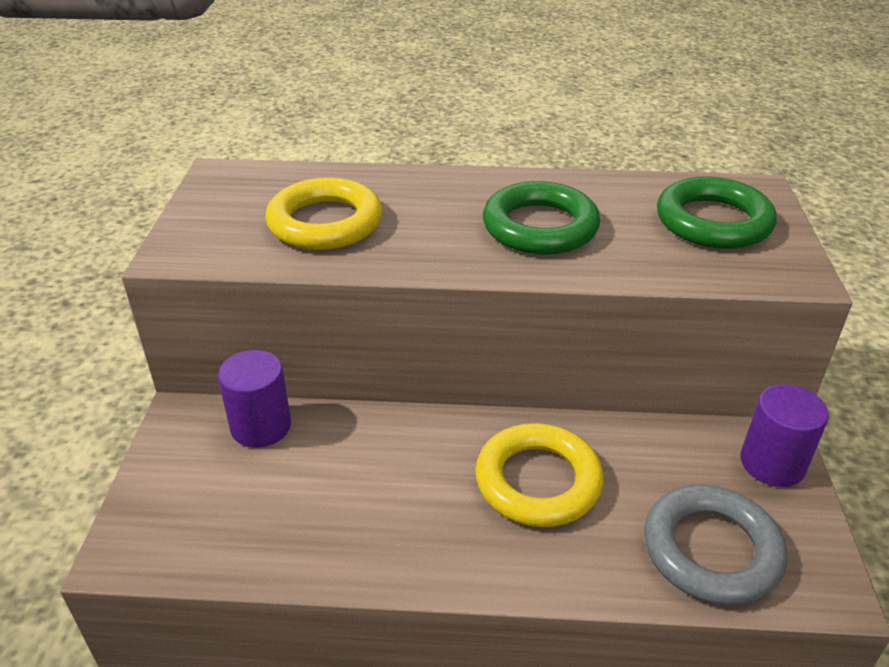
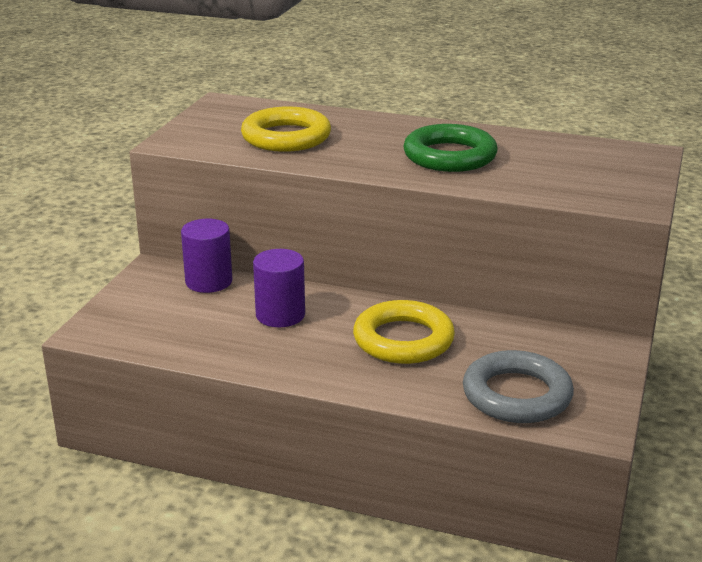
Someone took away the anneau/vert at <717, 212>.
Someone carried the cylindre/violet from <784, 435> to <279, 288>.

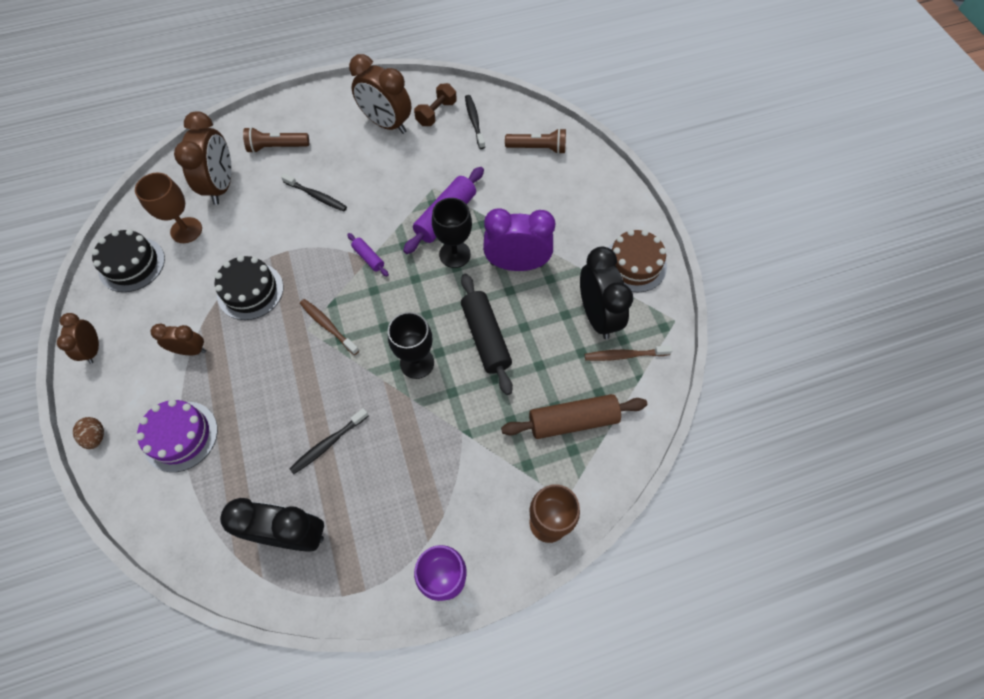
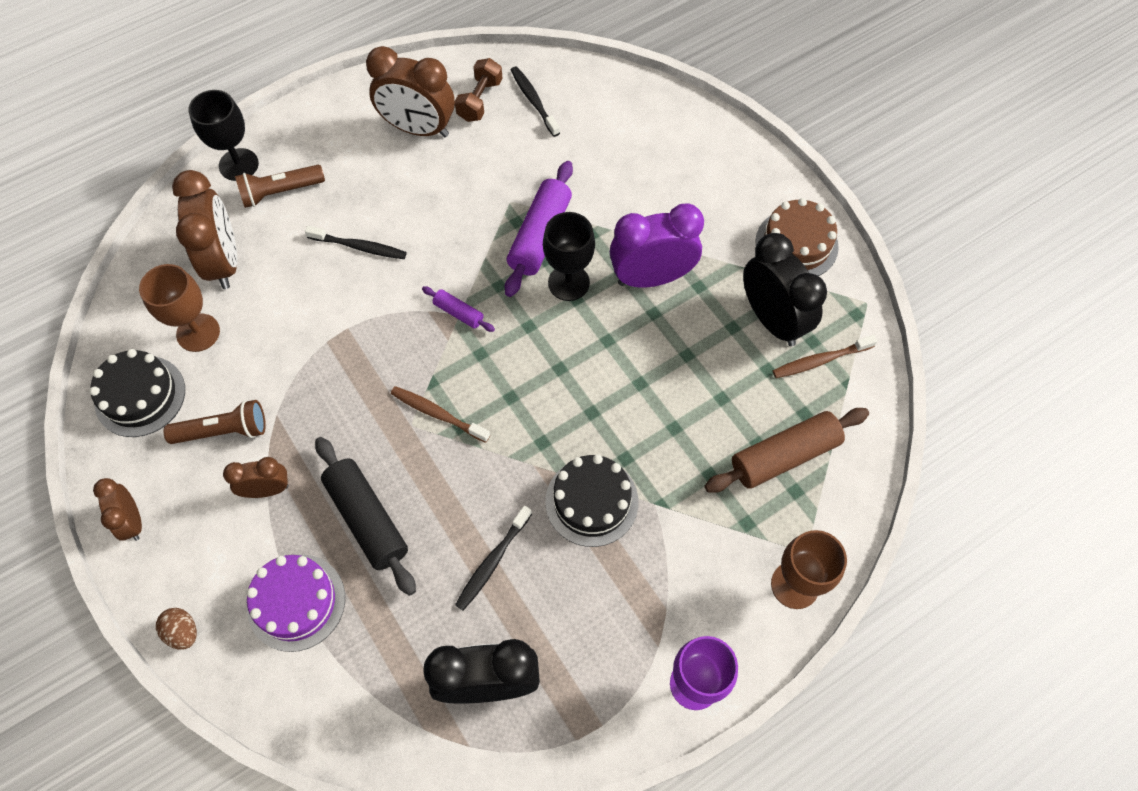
Someone carried the gâteau/noir from <249, 287> to <591, 500>.
Someone carried the verre à pied/noir from <411, 345> to <223, 135>.
Someone carried the rouleau à pâtisserie/noir from <487, 334> to <365, 516>.
Someone carried the lampe de poche/marron from <535, 141> to <214, 422>.

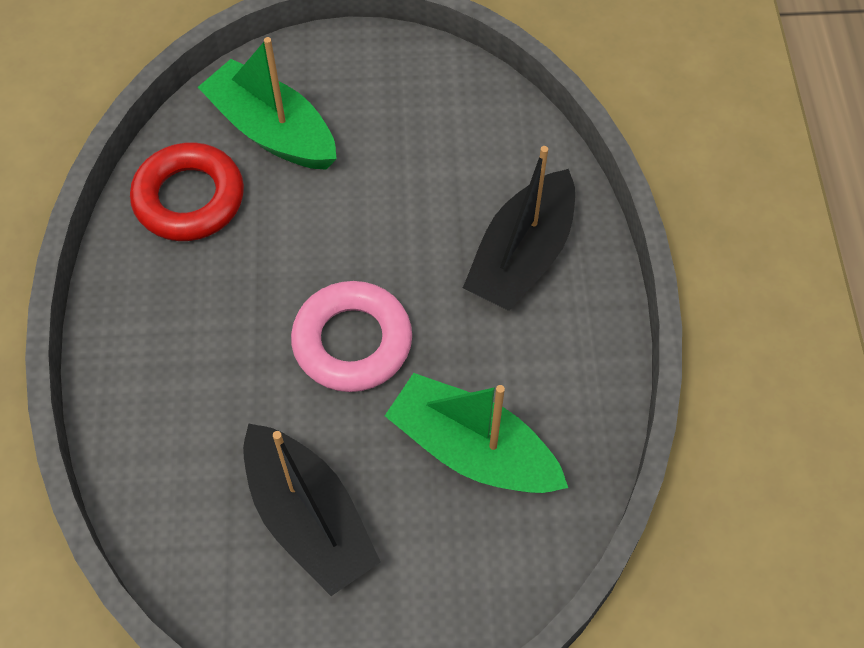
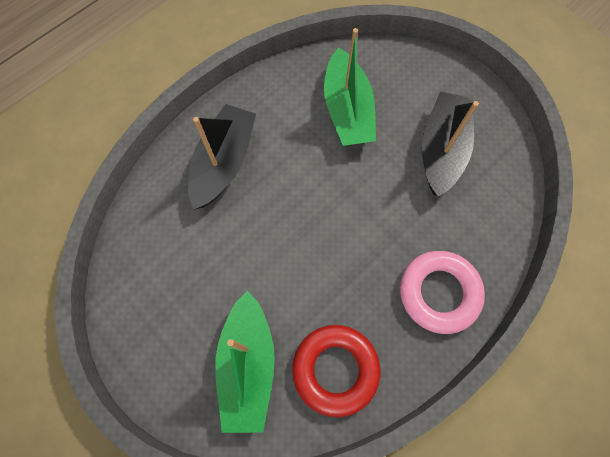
Someone carried the anneau/rose from <351, 336> to <442, 292>.
Someone rotated the bateau/noir at <519, 228> by 60 degrees counterclockwise.

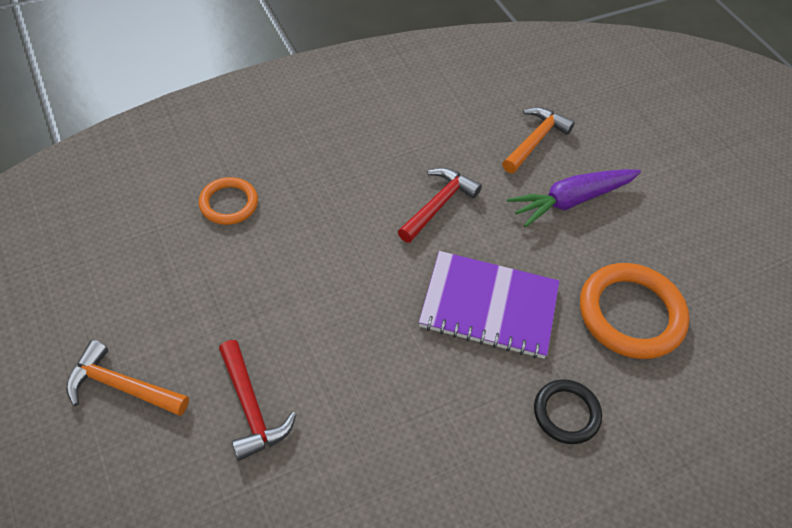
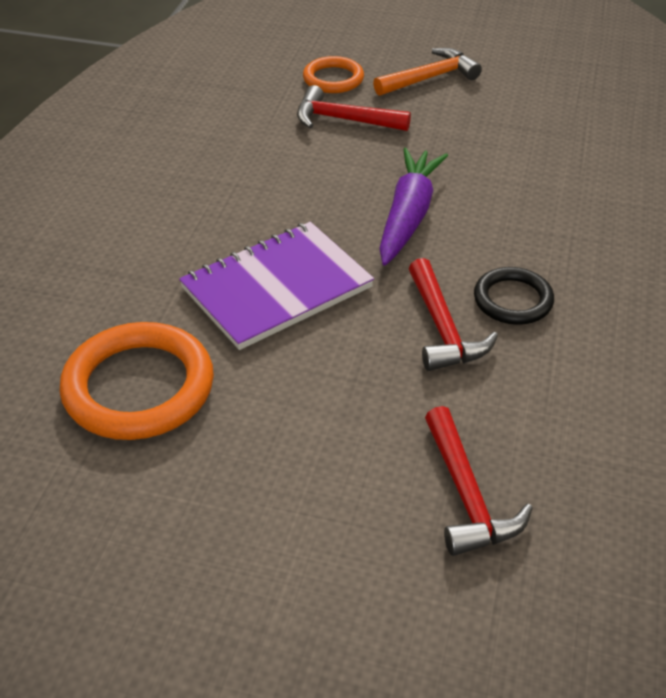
Someone carried the anneau/orange from <228, 201> to <333, 74>.
Someone repainted the marteau/orange at <538, 140>, which became the marteau/rouge at <479, 481>.
Someone carried the carotte/violet from <574, 198> to <413, 206>.
Someone carried the anneau/noir from <568, 411> to <514, 296>.

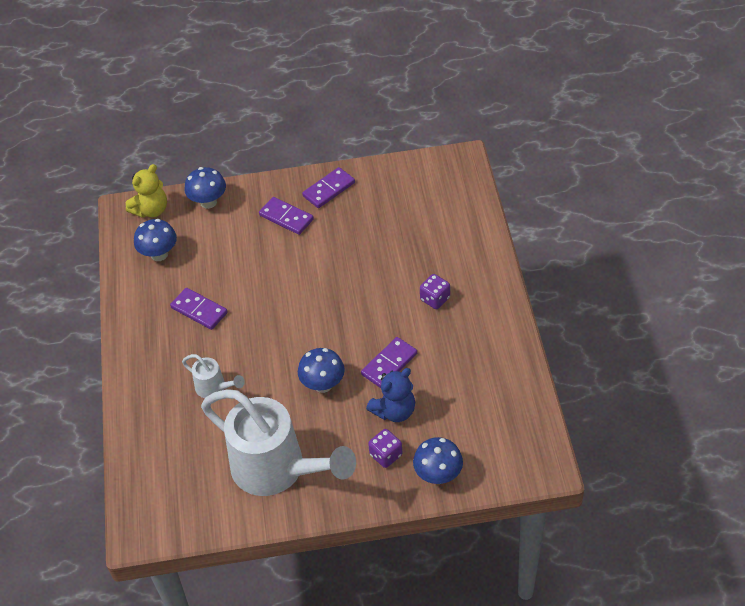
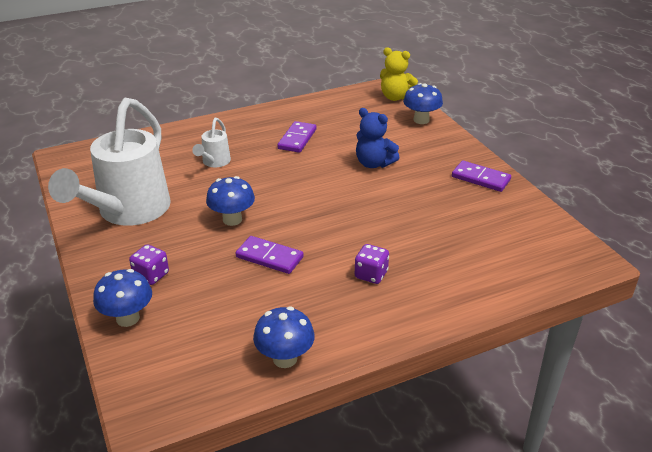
Someone carried the champignon/bleu from <155, 240> to <284, 337>.
Someone took away the domino/violet at <286, 216>.
Someone carried the ours en peluche/bleu from <390, 395> to <378, 138>.

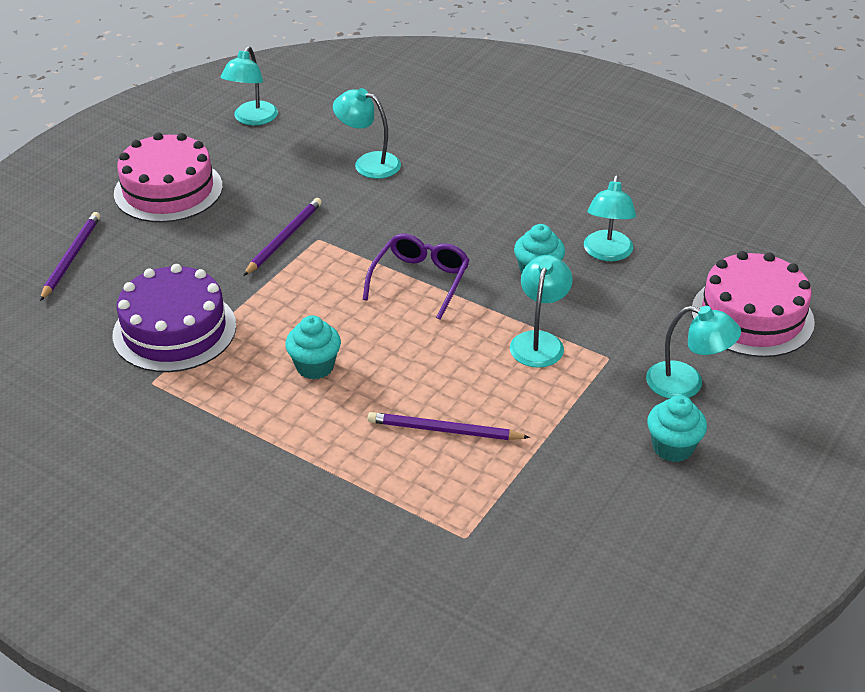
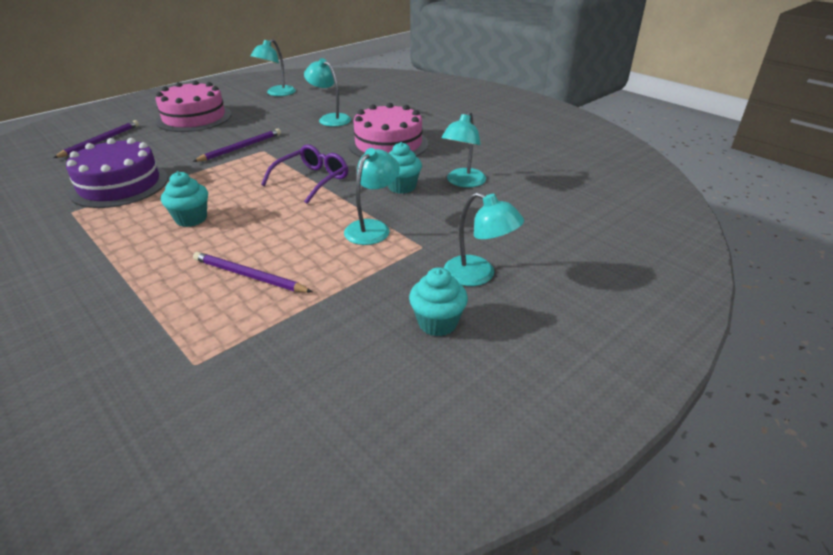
Someone carried the gâteau/rose from <753, 304> to <389, 130>.

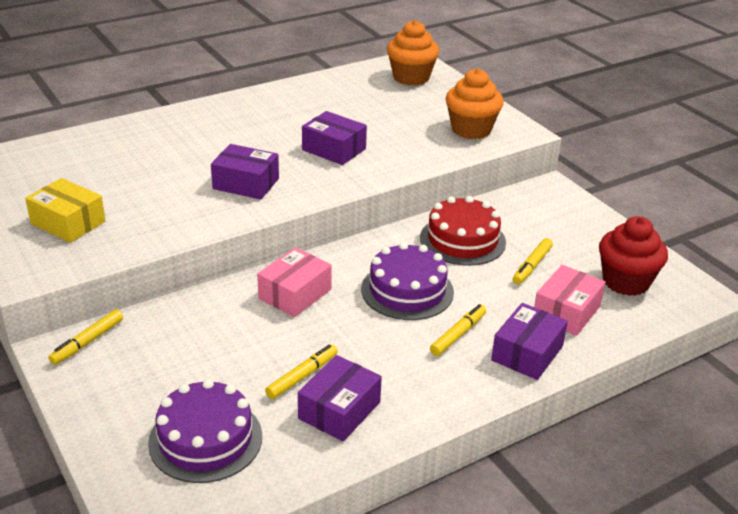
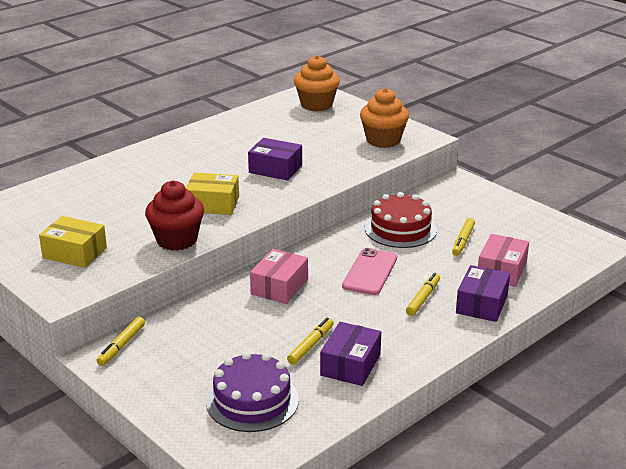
Someone repainted the boîte/violet at <245, 172>, which became the boîte/jaune at <212, 193>.
Someone swapped the gâteau/violet at <407, 281> for the téléphone/rose at <369, 271>.
Someone carried the muffin/rouge from <633, 256> to <174, 215>.

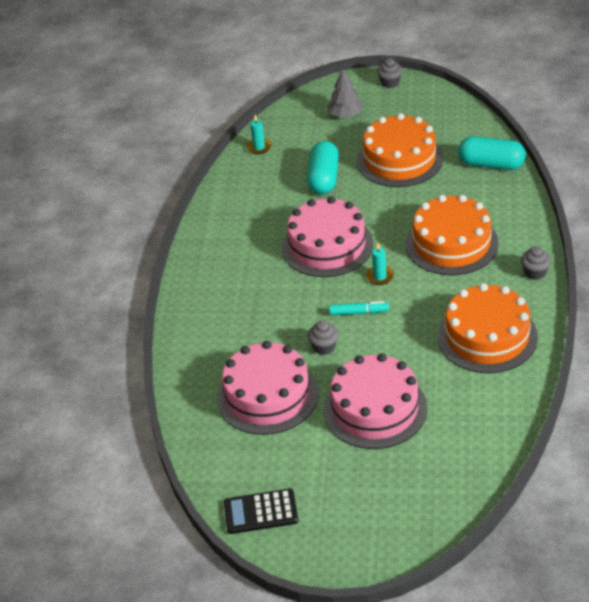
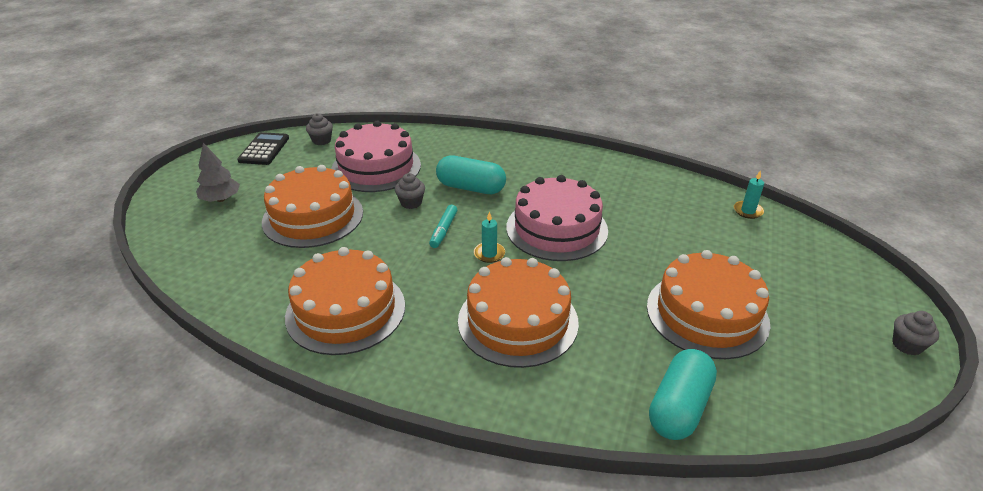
Someone carried the gélule/turquoise from <323, 167> to <471, 175>.
Someone repainted the gâteau/rose at <375, 401>, which became the gâteau/orange at <312, 206>.
Someone carried the arbre/gris from <345, 93> to <218, 172>.
Someone carried the muffin/gris from <536, 263> to <319, 129>.

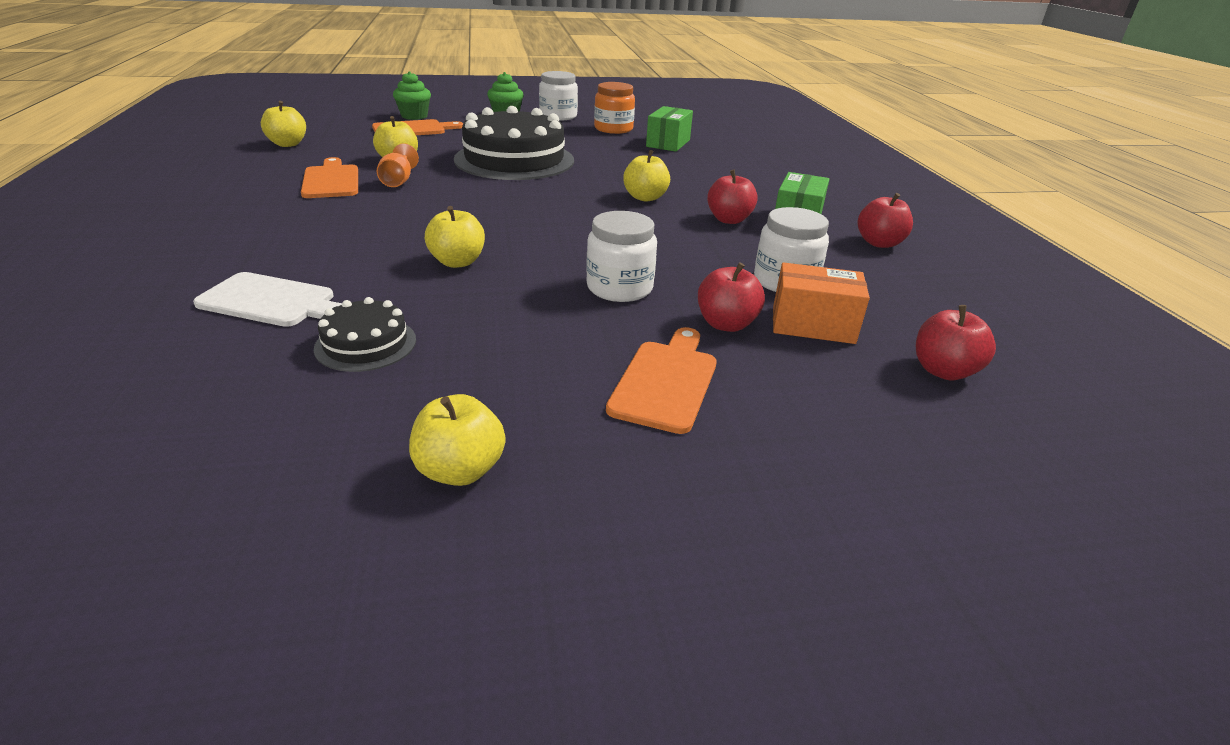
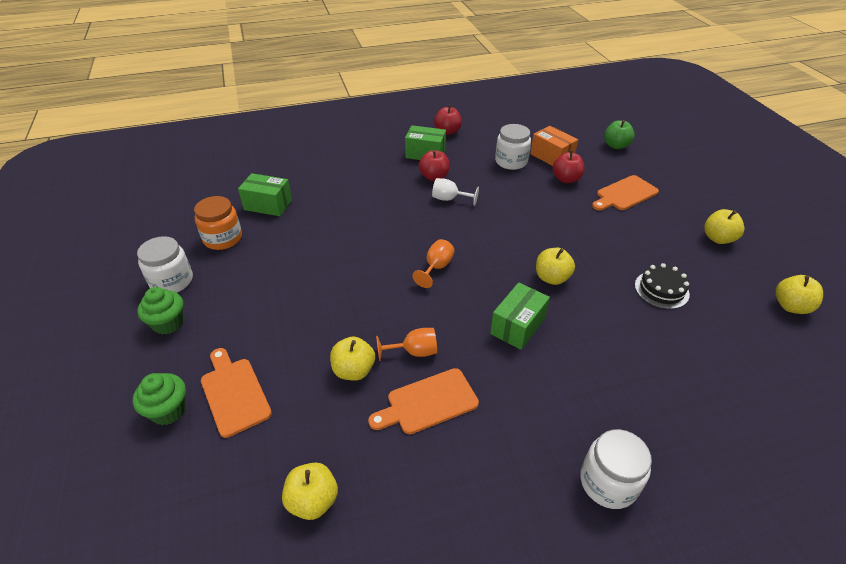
Someone took away the planche à découper/blanc at <267, 299>.
Someone took away the gâteau/noir at <514, 143>.
Someone carried the bocal/blanc from <621, 256> to <616, 469>.
Someone rotated the planche à découper/orange at <661, 380> by 45 degrees counterclockwise.
Someone carried the pomme/jaune from <646, 175> to <799, 294>.
Someone rotated the boîte/orange at <821, 303> by 45 degrees counterclockwise.
Someone took away the pomme/rouge at <956, 342>.
Someone put down the verre à pied/orange at <433, 263>.
Someone put down the verre à pied/blanc at <455, 192>.
Someone put down the boîte/vert at <520, 316>.
Someone put down the pomme/vert at <619, 134>.

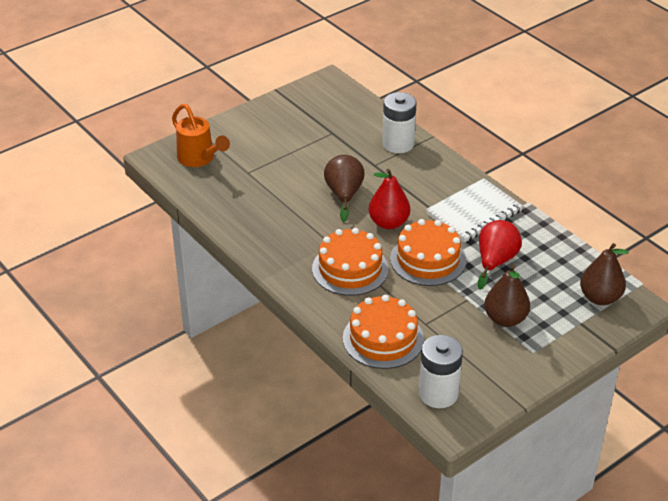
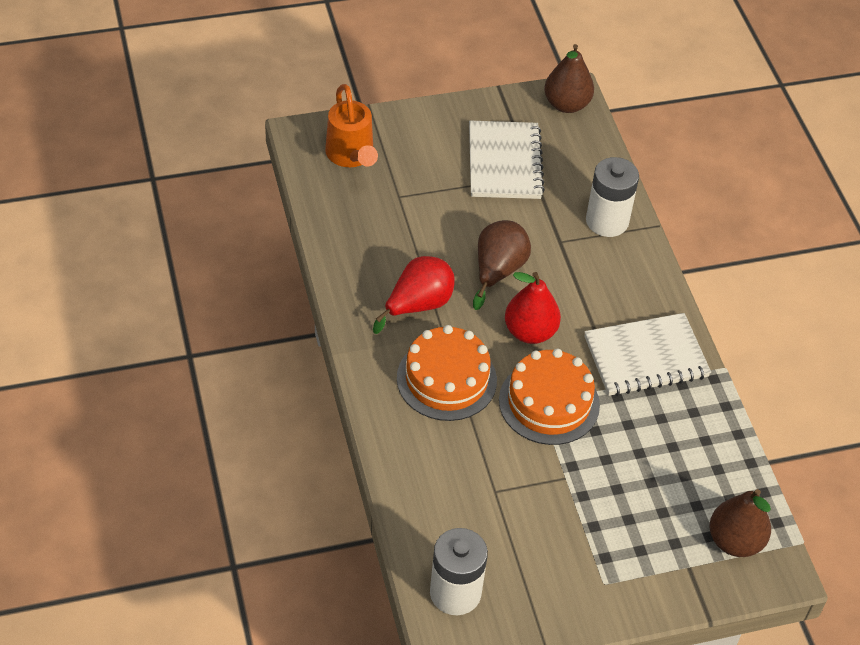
Someone took away the gâteau/orange at <383, 332>.
Someone carried the poire/rouge from <500, 255> to <414, 295>.
Someone carried the poire/marron from <507, 296> to <569, 78>.
Someone put down the carnet/blanc at <507, 160>.

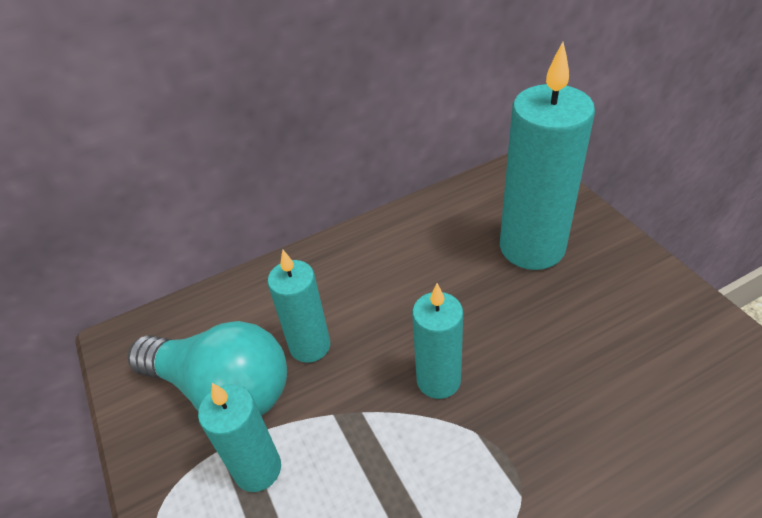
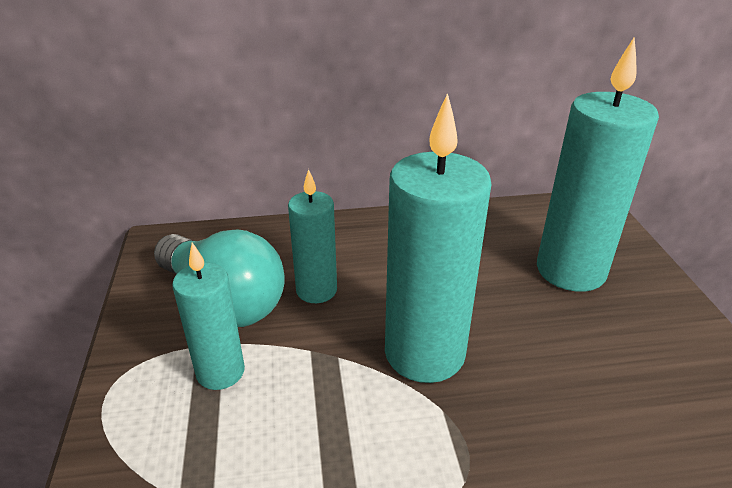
Someone scaled the bougie/turquoise at <437, 341> by 1.74.

